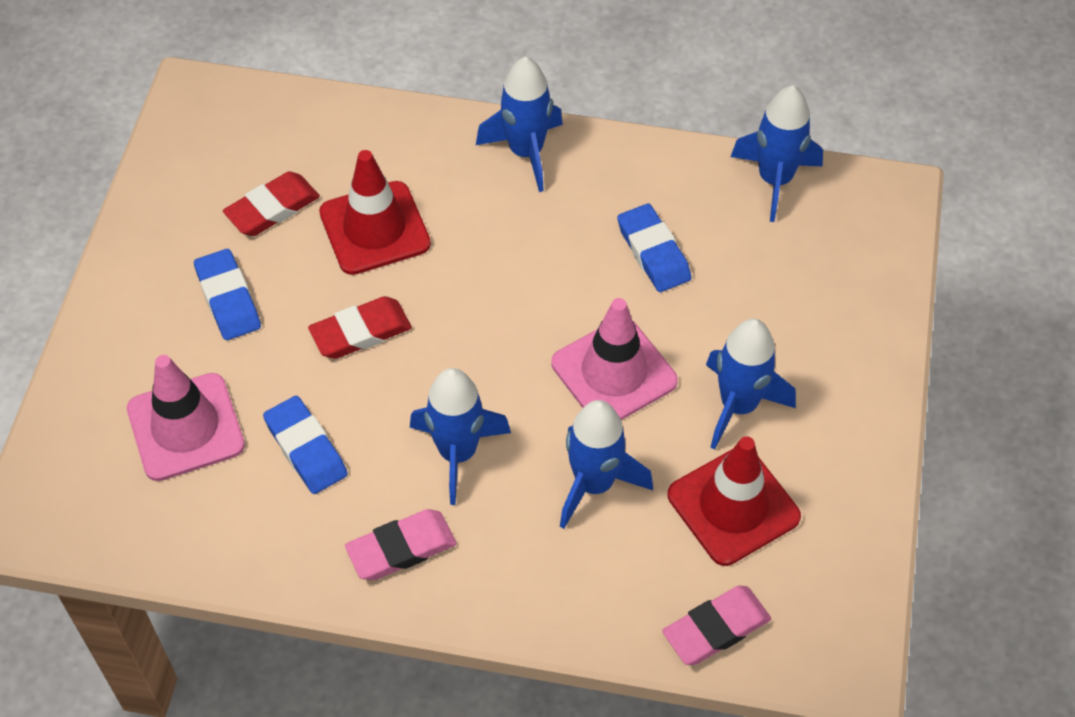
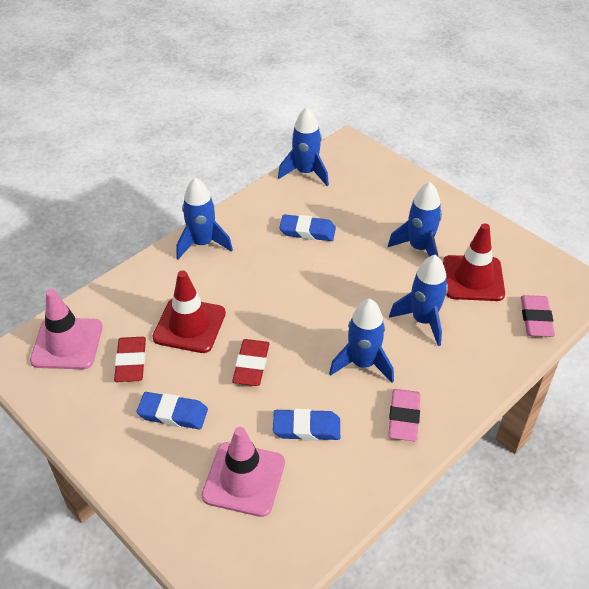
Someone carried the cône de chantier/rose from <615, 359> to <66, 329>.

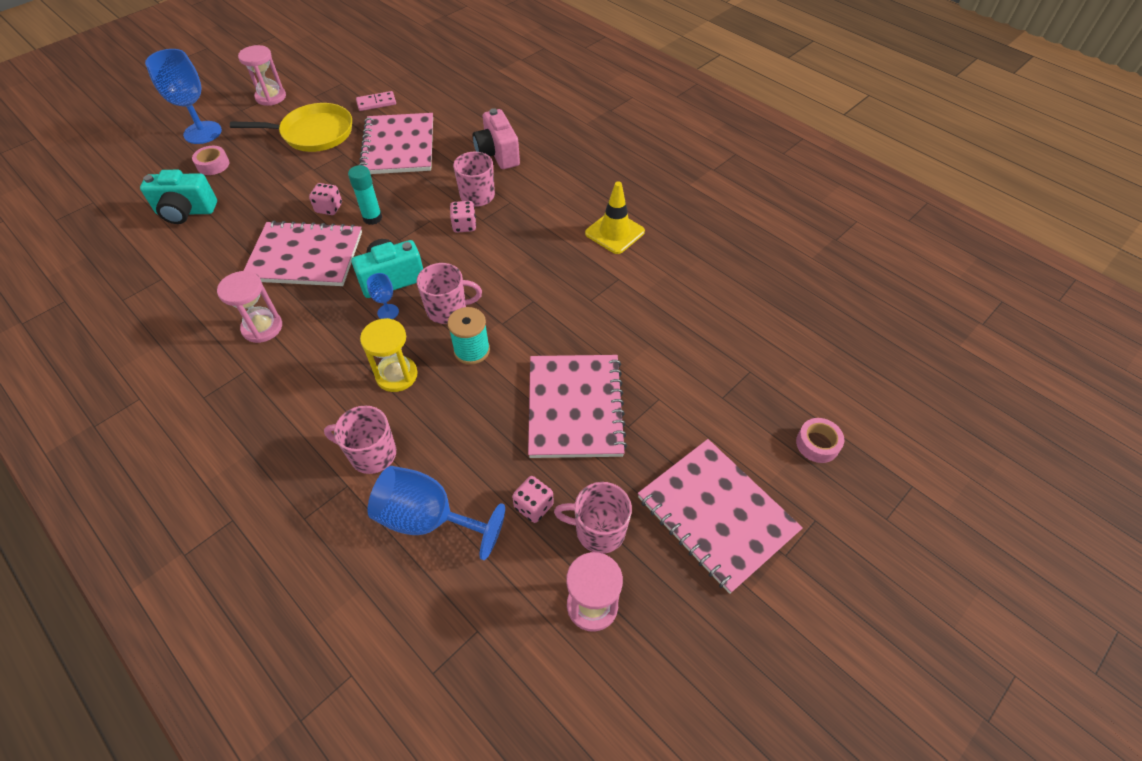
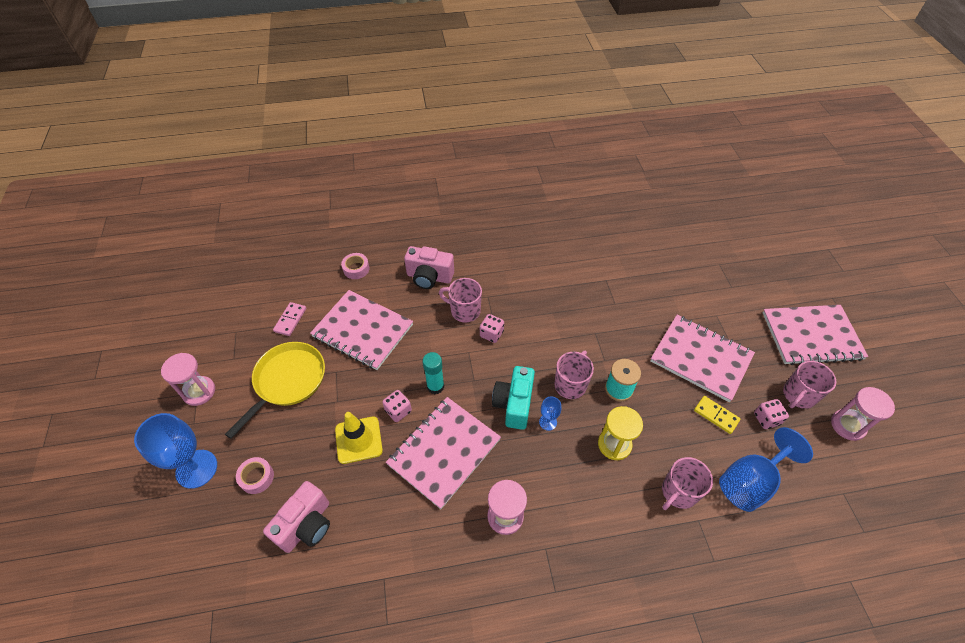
Someone repainted the appareil photo/turquoise at <178, 197>, which became the appareil photo/rose at <296, 517>.
Someone carried the cône de chantier/jaune from <615, 217> to <359, 438>.
Someone carried the ruban adhésif/rose from <820, 440> to <355, 266>.
Someone put down the domino/jaune at <717, 415>.

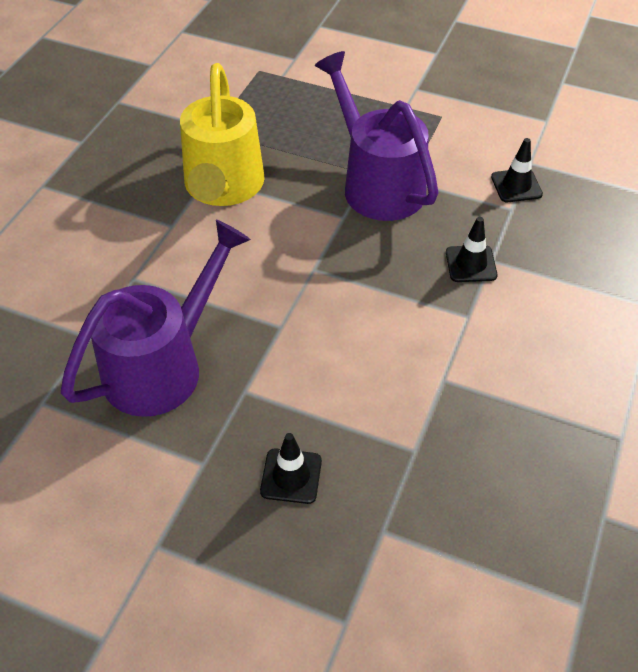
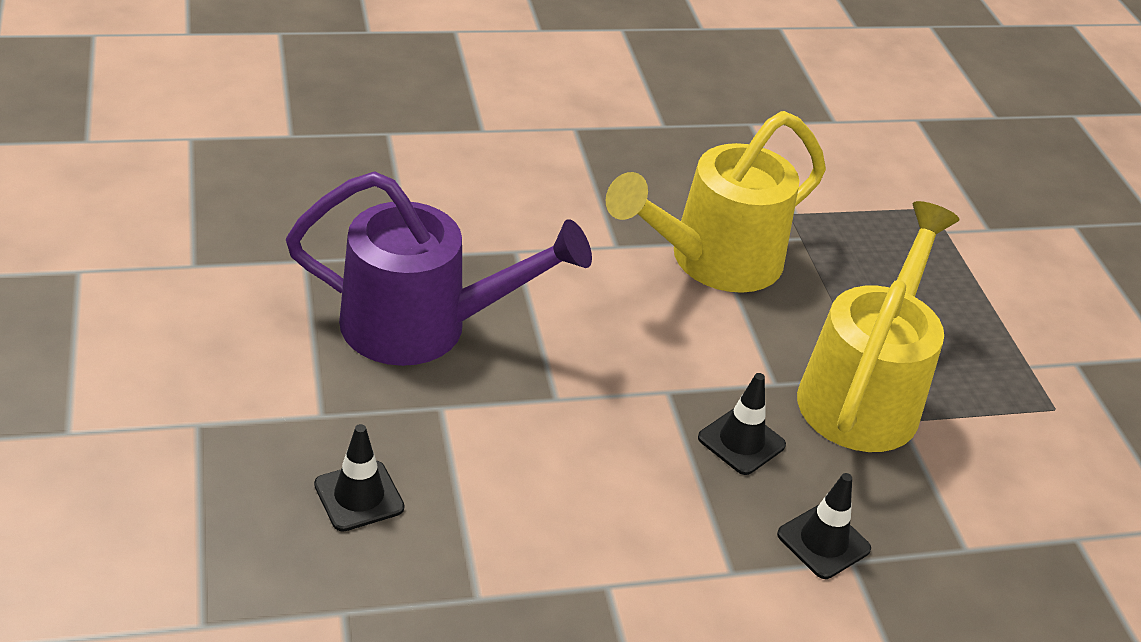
Someone repainted the arrosoir/violet at <376, 136>, which became the arrosoir/jaune at <878, 326>.
Someone carried the cône de chantier/noir from <517, 170> to <742, 424>.

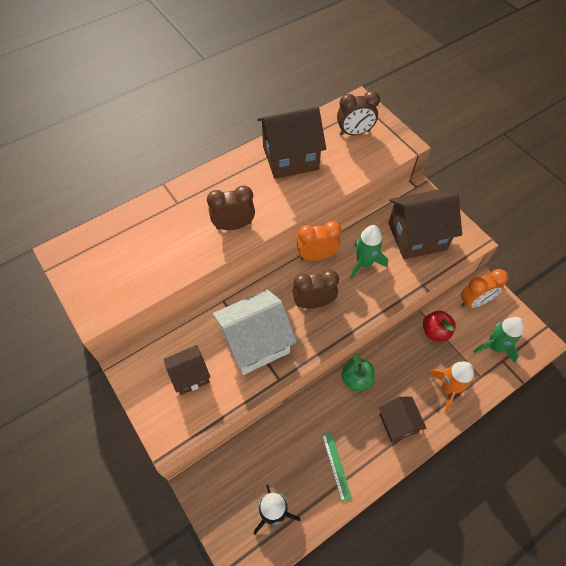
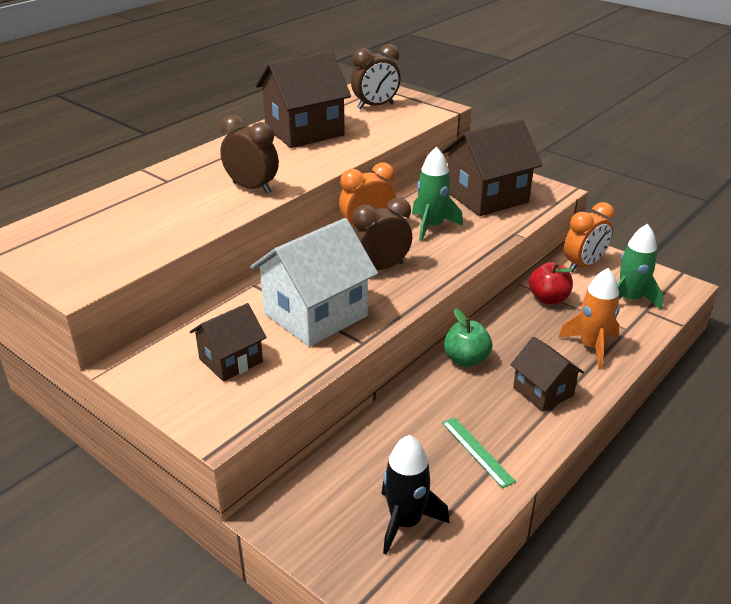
Someone rotated the réveil/marron at <231, 207> by 60 degrees clockwise.

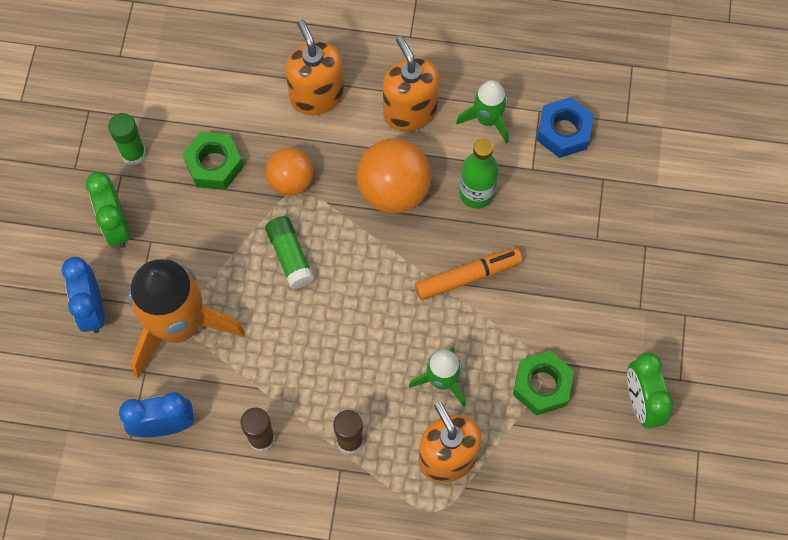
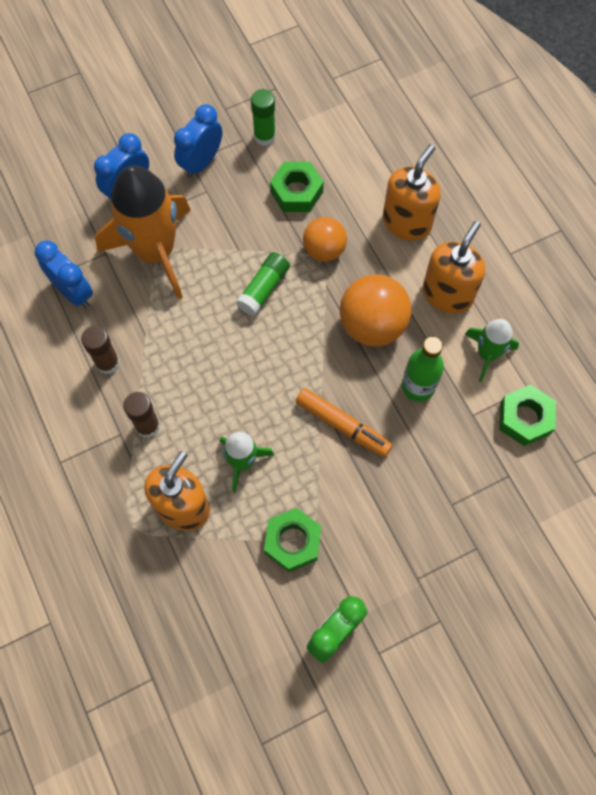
Someone repainted the réveil/vert at <107, 210>, which became the réveil/bleu at <198, 141>.
Someone repainted the écrou/bleu at <565, 127>, which became the écrou/vert at <527, 415>.

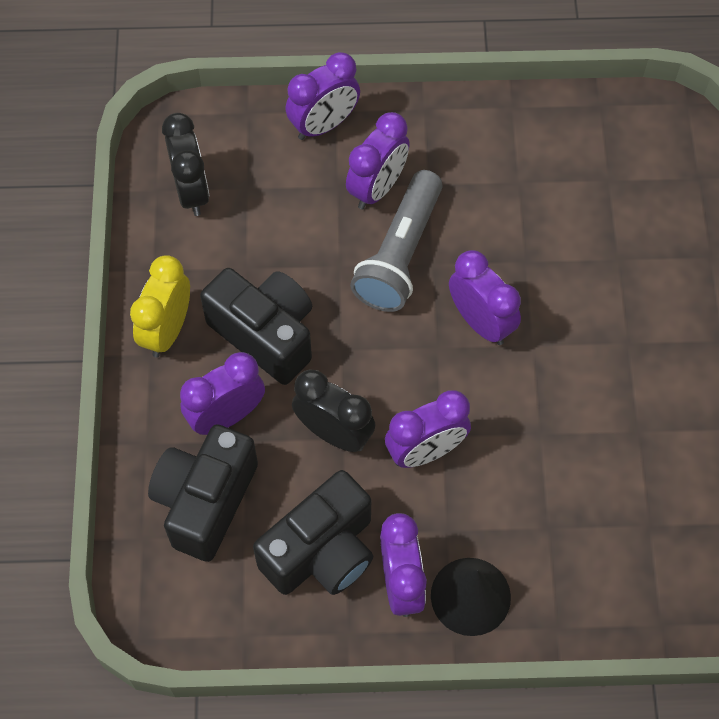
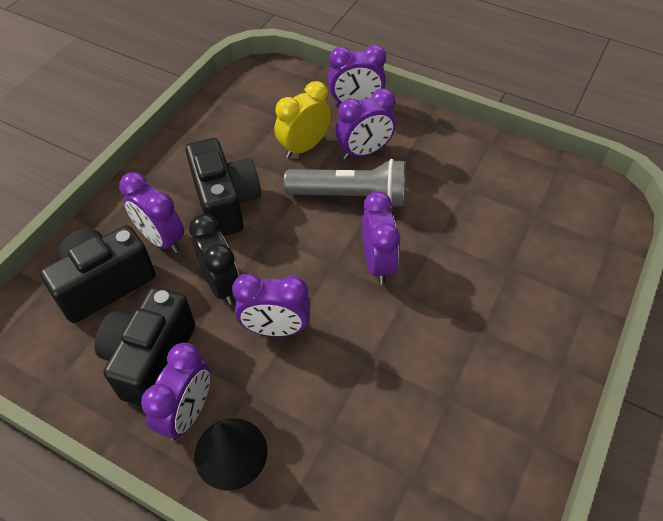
Someone carried the réveil/jaune from <160, 306> to <302, 119>.
Someone took away the réveil/noir at <186, 164>.
Someone rotated the réveil/violet at <222, 393> by 135 degrees counterclockwise.
Someone rotated the appareil photo/noir at <313, 532> by 120 degrees clockwise.
Someone rotated the lampe de poche/gris at <396, 241> by 135 degrees counterclockwise.

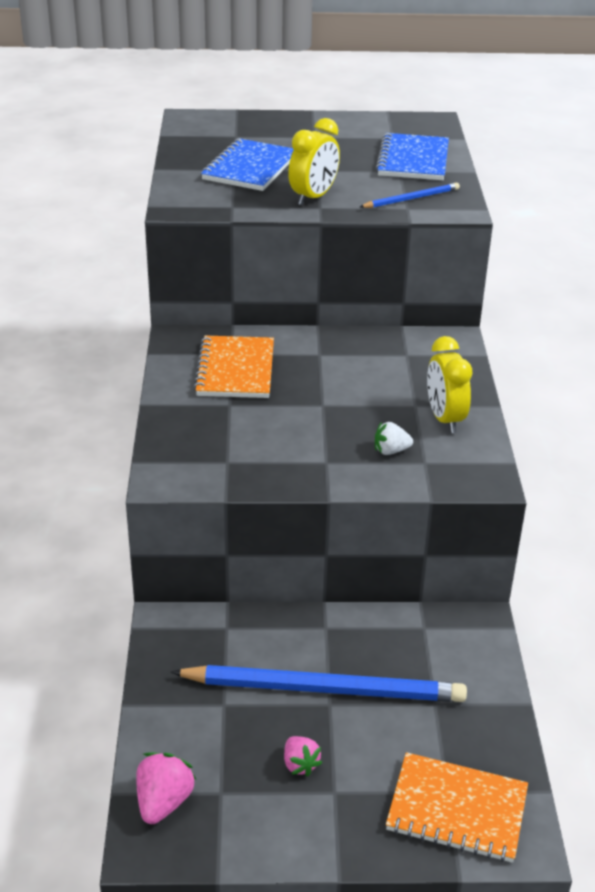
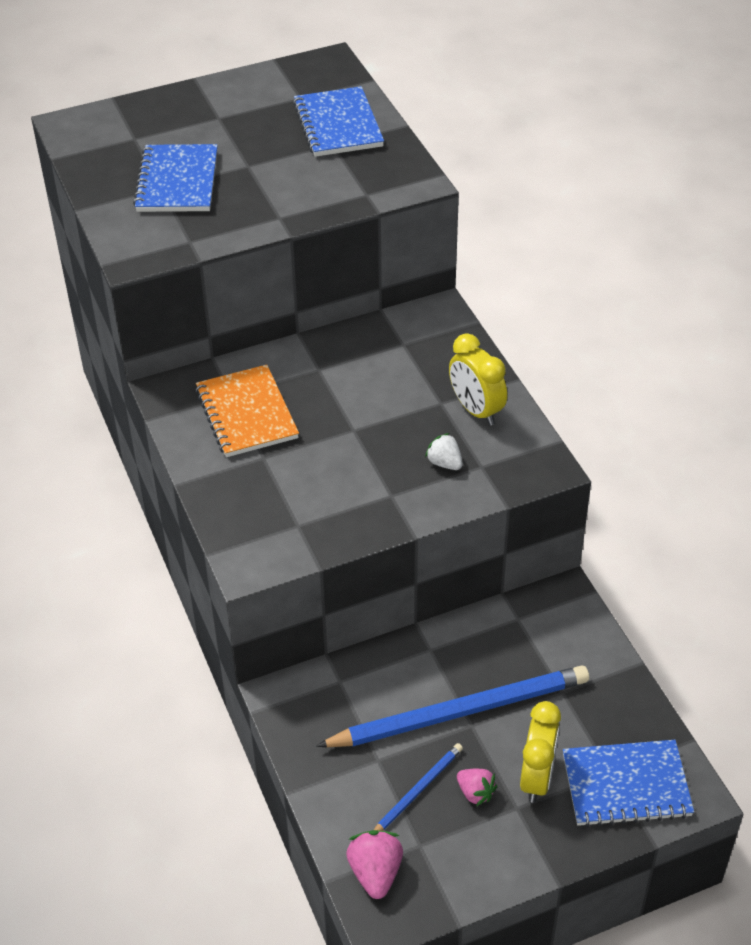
Someone carried the réveil/jaune from <314, 161> to <540, 752>.
Someone carried the crayon/bleu from <410, 195> to <418, 787>.
Someone rotated the fraise/blanc at <394, 438> by 75 degrees clockwise.
Someone repainted the carnet/orange at <457, 807>, which became the carnet/bleu at <628, 783>.

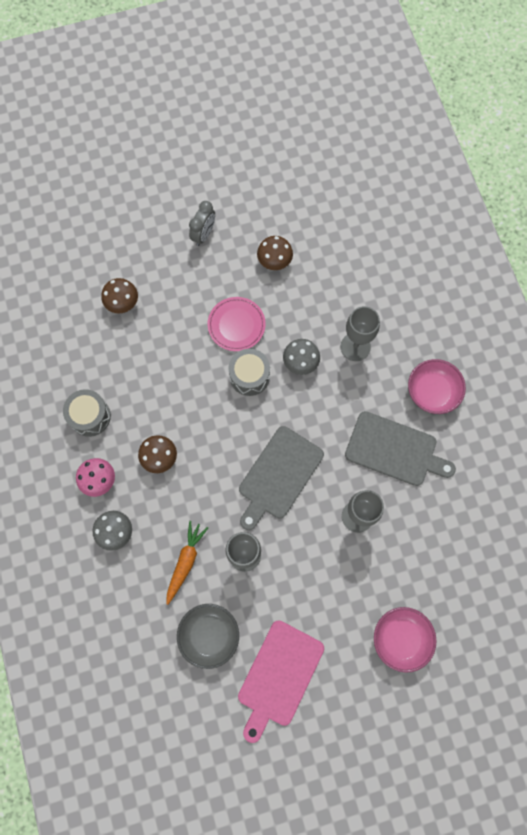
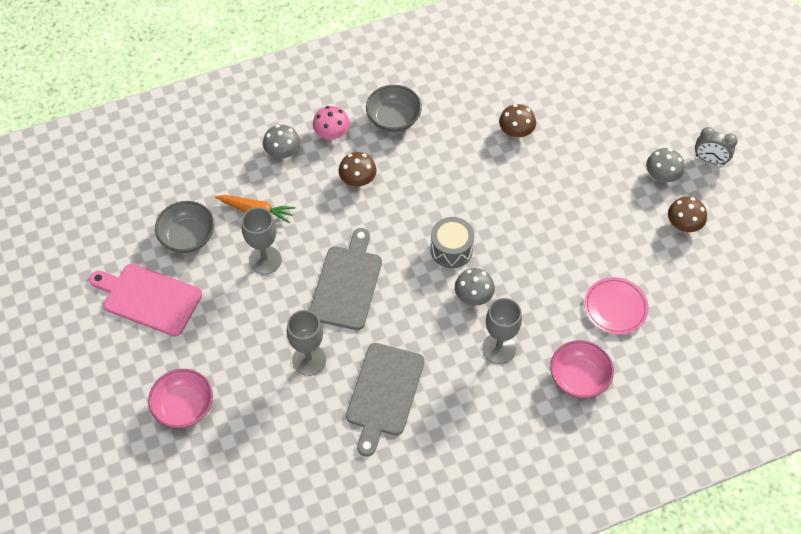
Someone swapped the tambour/gris at <87, 413> for the bol/gris at <394, 108>.
Someone carried the réveil/gris from <202, 223> to <716, 146>.
Someone carried the assiette/rose from <237, 324> to <616, 305>.
Someone rotated the planche à découper/gris at <281, 478> by 75 degrees clockwise.
Someone carried the champignon/marron from <275, 253> to <687, 214>.
Someone carried the bol/rose from <437, 386> to <582, 369>.
Someone put down the champignon/gris at <665, 165>.

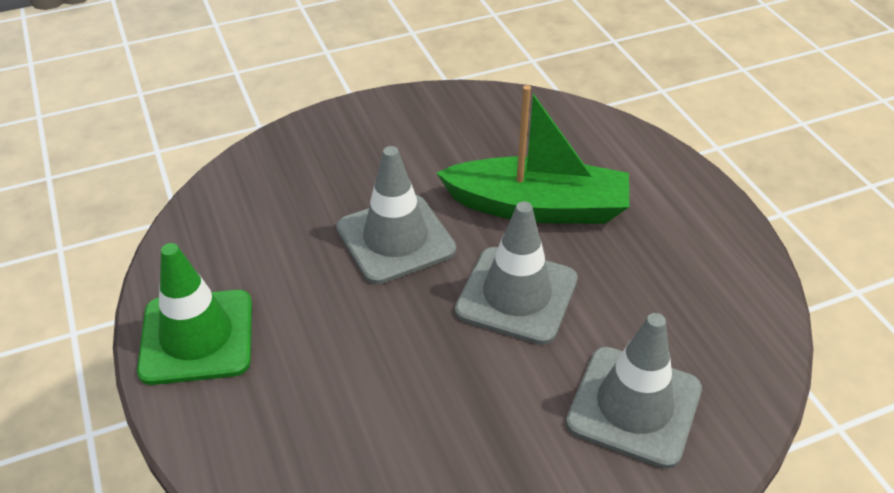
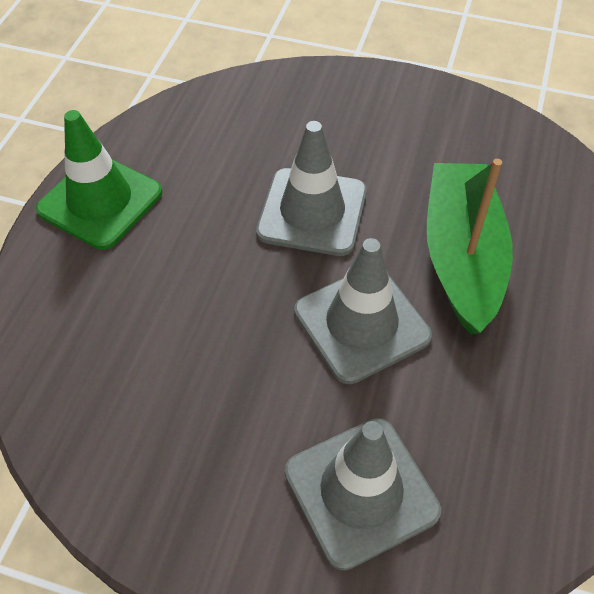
Someone rotated the bateau/vert at <532, 154> by 135 degrees counterclockwise.

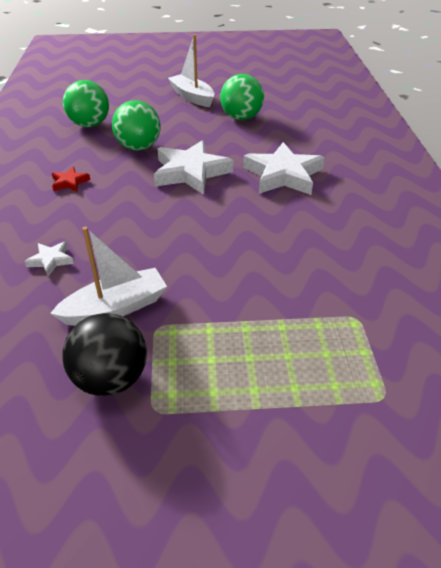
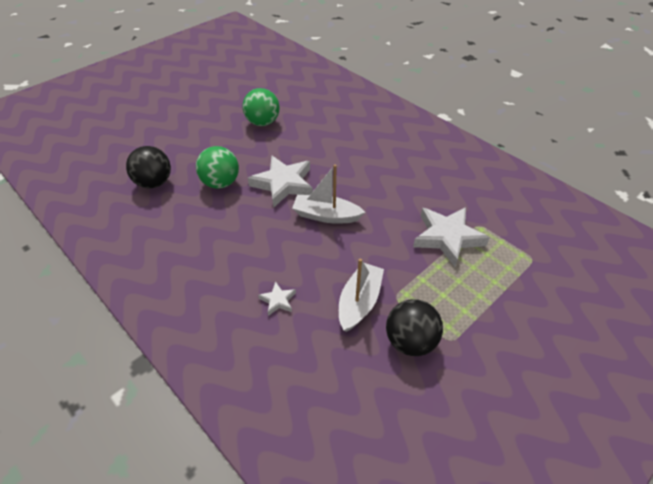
Someone took away the étoile/rouge at <71, 179>.
Someone repainted the balle/vert at <86, 103>, which became the balle/noir at <148, 167>.
Someone carried the bateau/blanc from <191, 71> to <328, 194>.
Someone carried the étoile/blanc from <284, 168> to <451, 237>.

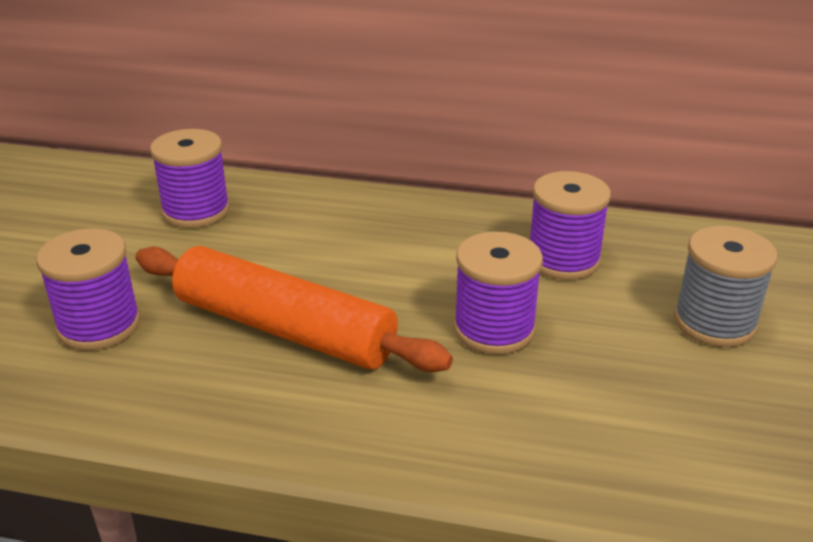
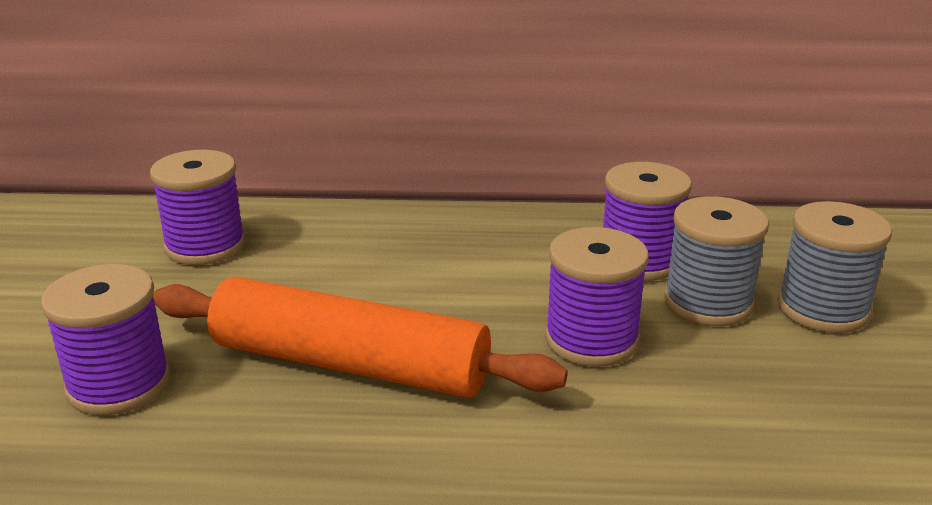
Someone put down the bobine/gris at <716, 261>.

